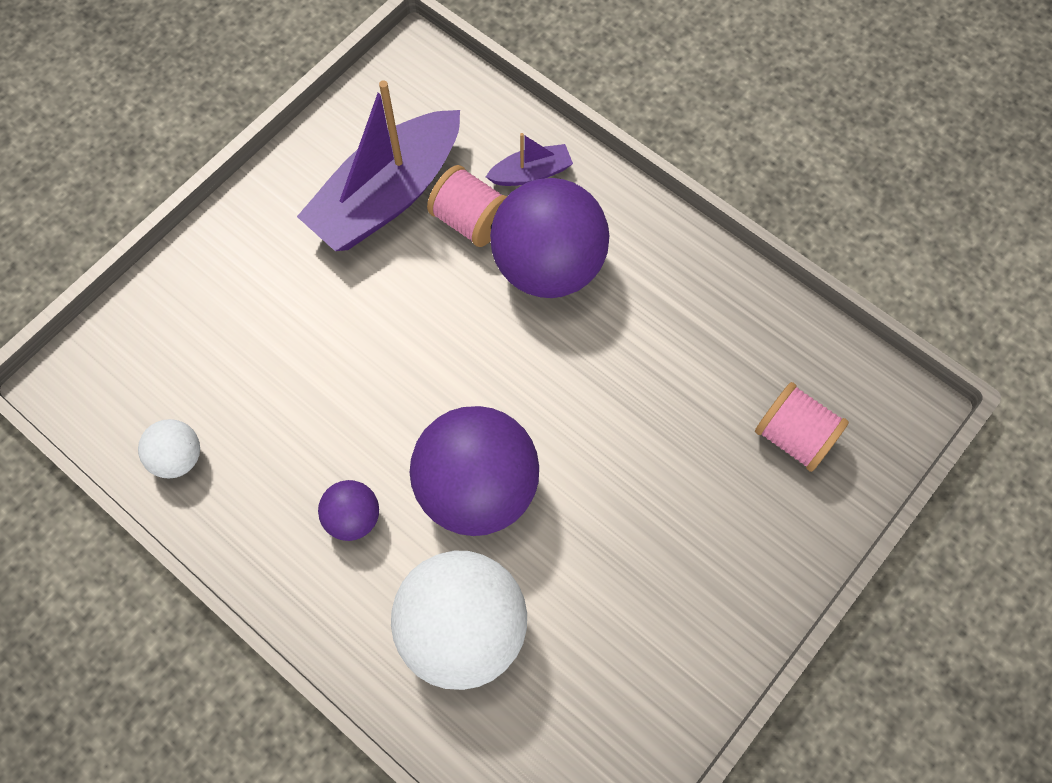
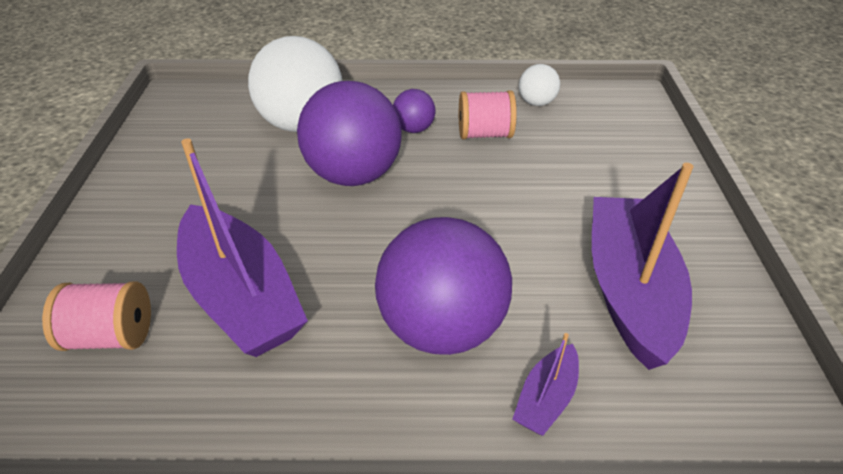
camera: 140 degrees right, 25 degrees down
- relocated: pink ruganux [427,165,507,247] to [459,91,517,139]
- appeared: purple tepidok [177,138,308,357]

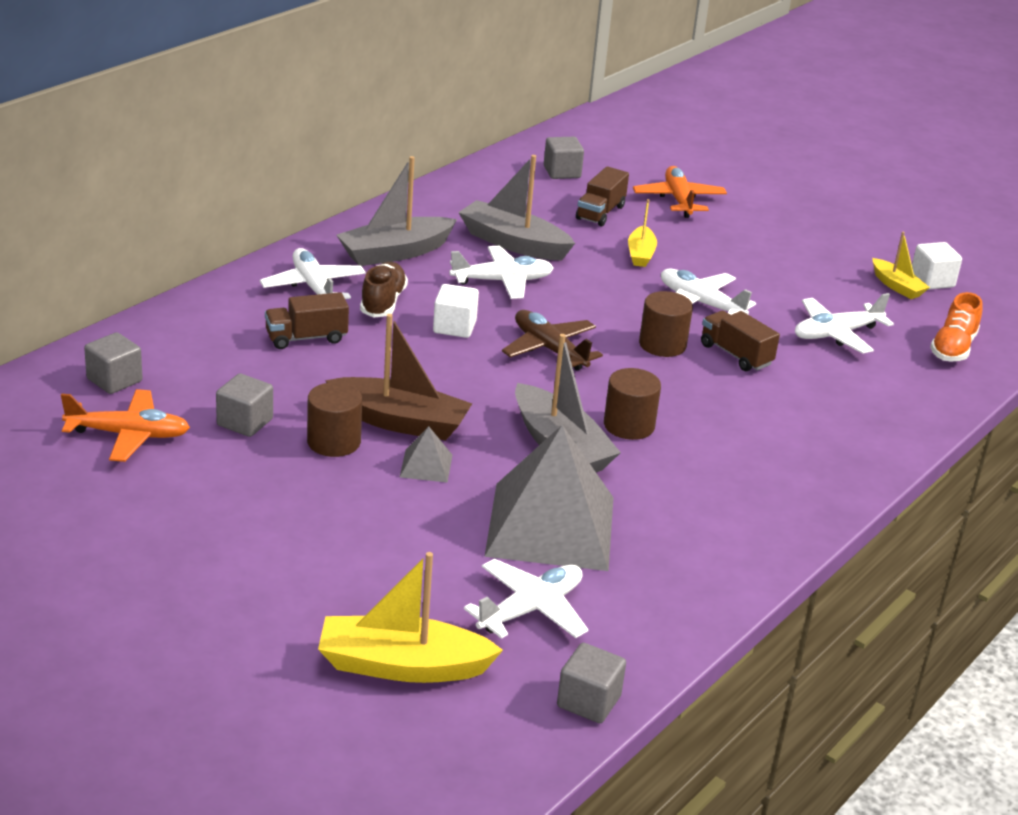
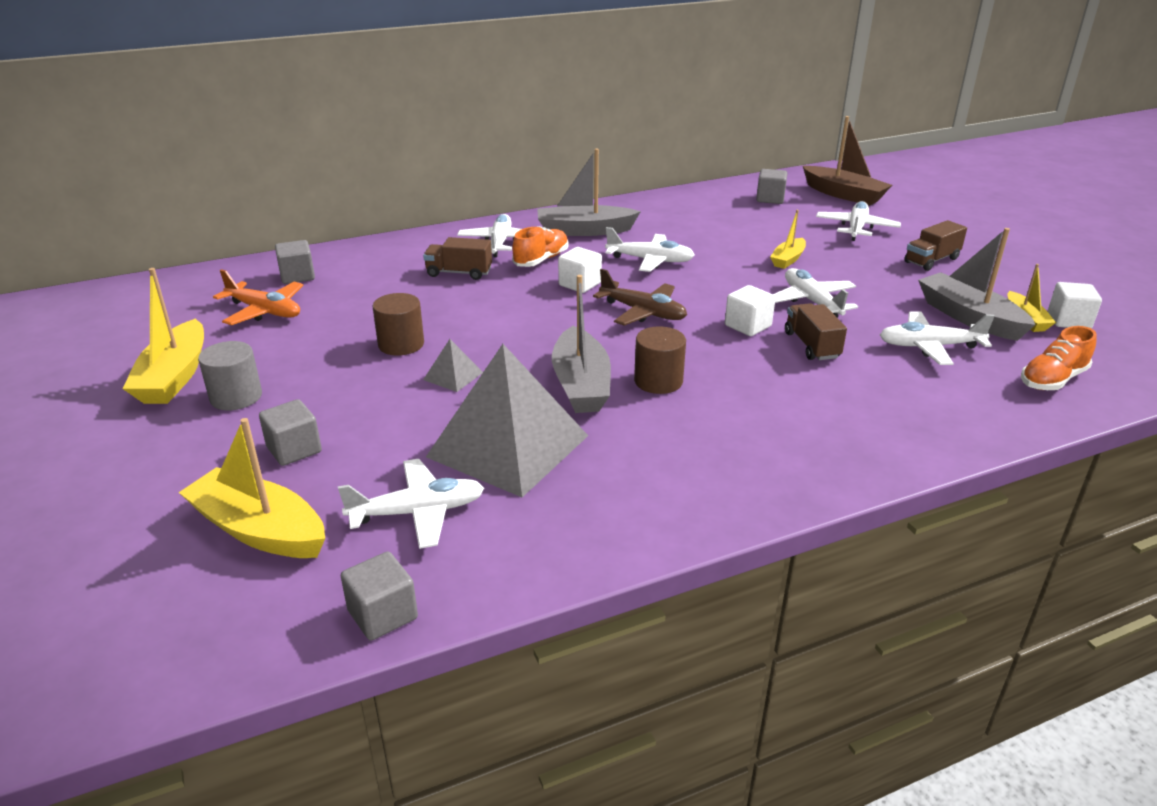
camera: 30 degrees right, 0 degrees up
- relocated: grey tepidok [458,155,575,261] to [918,228,1036,341]
- relocated: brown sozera [576,166,629,226] to [904,220,967,271]
- colour: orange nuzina [633,166,727,218] to white nuzina [816,201,901,241]
- colour: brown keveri [360,262,408,317] to orange keveri [512,226,569,267]
- exchanged: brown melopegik [639,291,693,357] to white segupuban [725,285,776,336]
- spun: brown nuzina [502,310,603,370] = [593,269,687,326] 135 degrees clockwise
- relocated: brown tepidok [325,314,472,440] to [803,116,892,205]
- relocated: grey segupuban [216,374,273,437] to [259,399,322,466]
- appeared: yellow tepidok [123,268,204,404]
- appeared: grey melopegik [198,341,262,411]

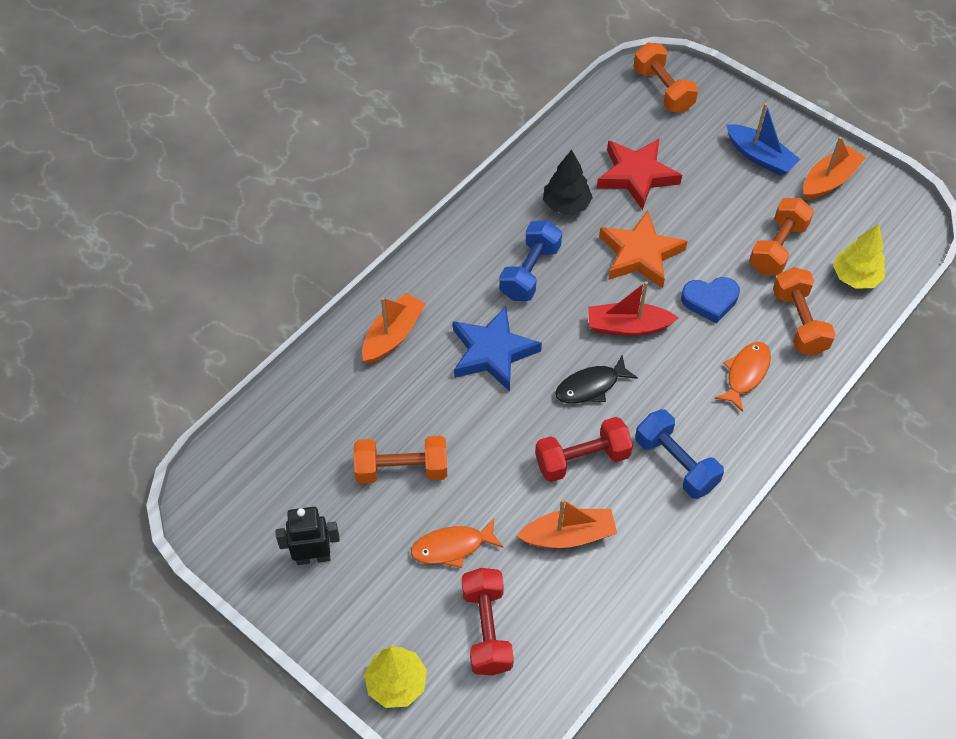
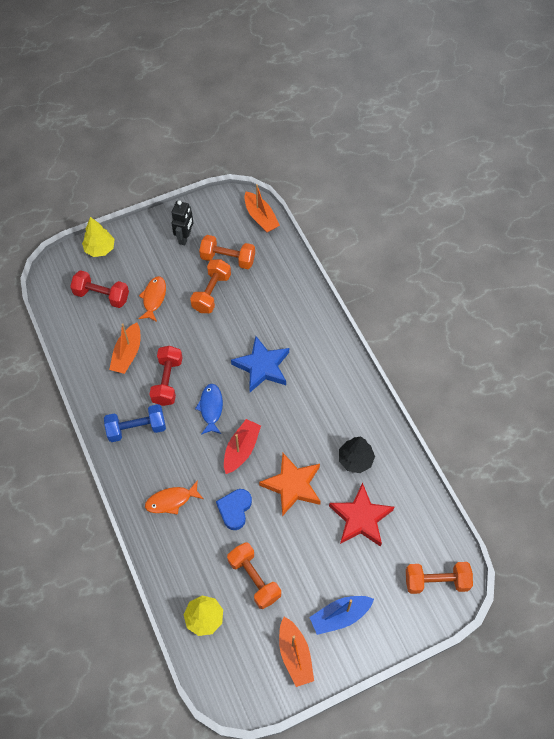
camera: 115 degrees right, 5 degrees up
- missing: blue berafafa [499,221,562,301]
- relocated: orange berafafa [773,267,836,356] to [199,235,255,269]
- relocated: orange tepidok [362,293,426,364] to [244,184,280,233]
- spun: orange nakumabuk [714,342,771,412] = [145,480,203,514] 105 degrees clockwise
- colour: black nakumabuk [555,355,638,403] to blue nakumabuk [195,384,223,435]

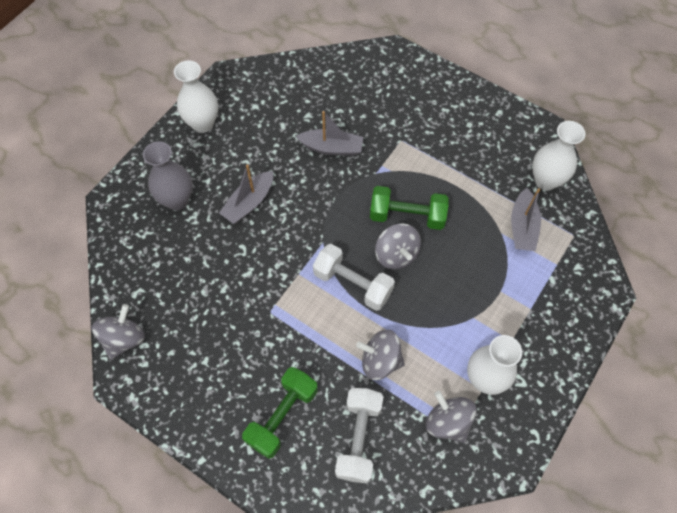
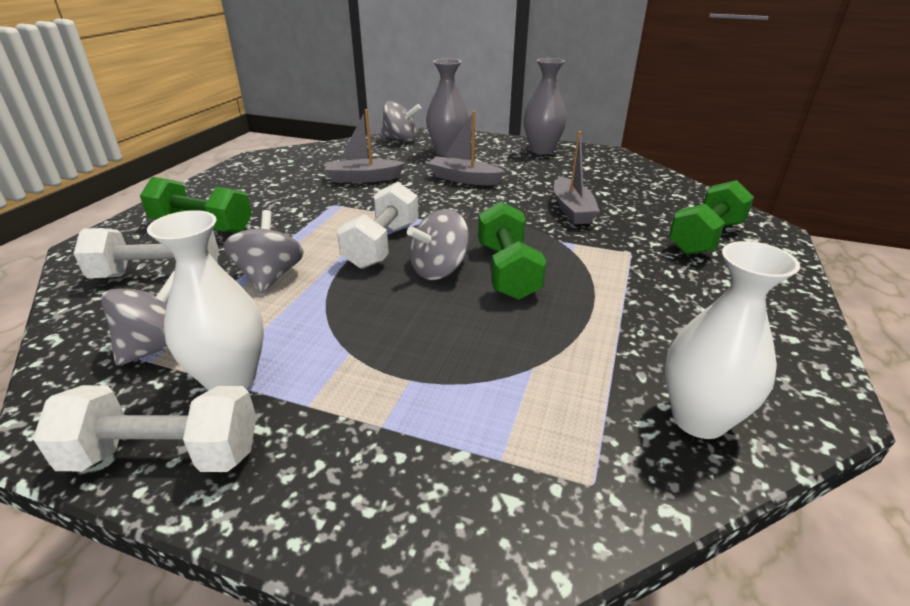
camera: 75 degrees right, 30 degrees down
- colour: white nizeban [174,60,218,133] to grey nizeban [524,58,567,154]
- relocated: grey tepidok [511,188,541,251] to [325,109,405,183]
- relocated: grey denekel [92,304,145,360] to [381,101,421,142]
- appeared: green berafafa [669,180,754,255]
- appeared: white berafafa [33,385,256,472]

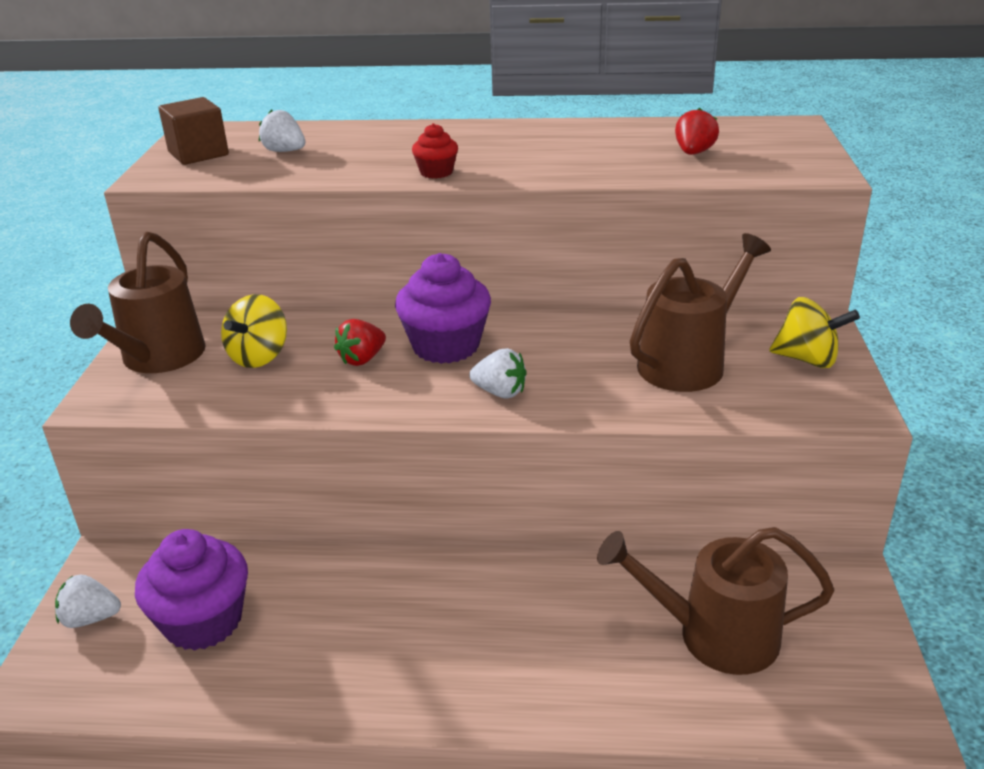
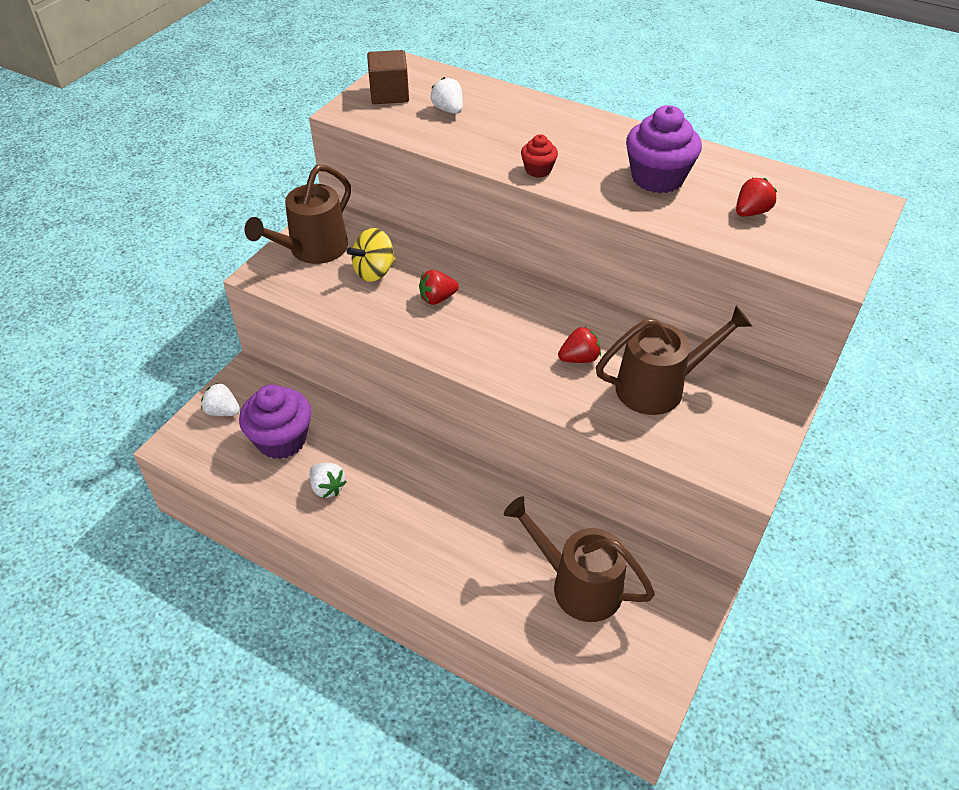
camera: 25 degrees right, 15 degrees up
- relocated: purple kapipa [395,253,491,364] to [626,105,702,193]
- missing: yellow denekel [769,297,860,368]
- relocated: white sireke [469,348,527,398] to [310,463,346,498]
- appeared: red sireke [558,326,601,363]

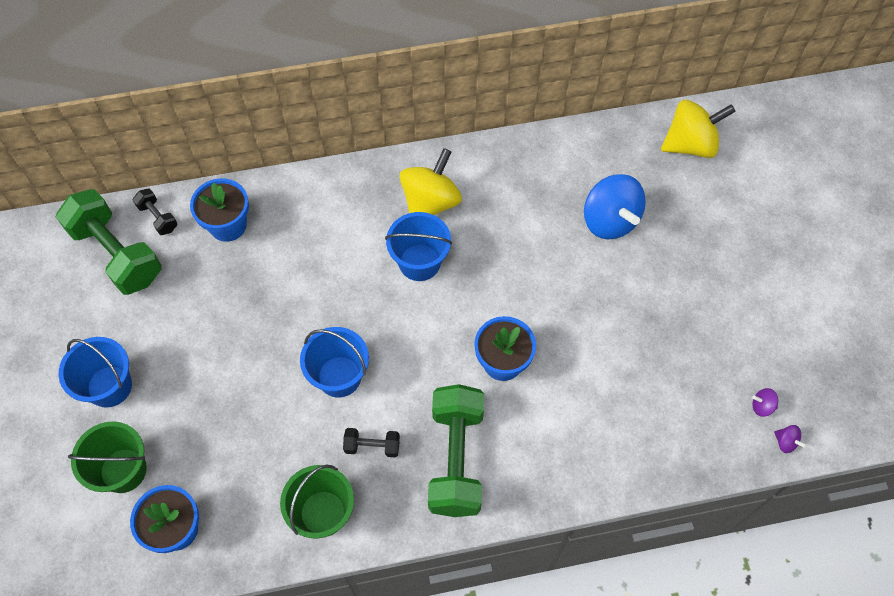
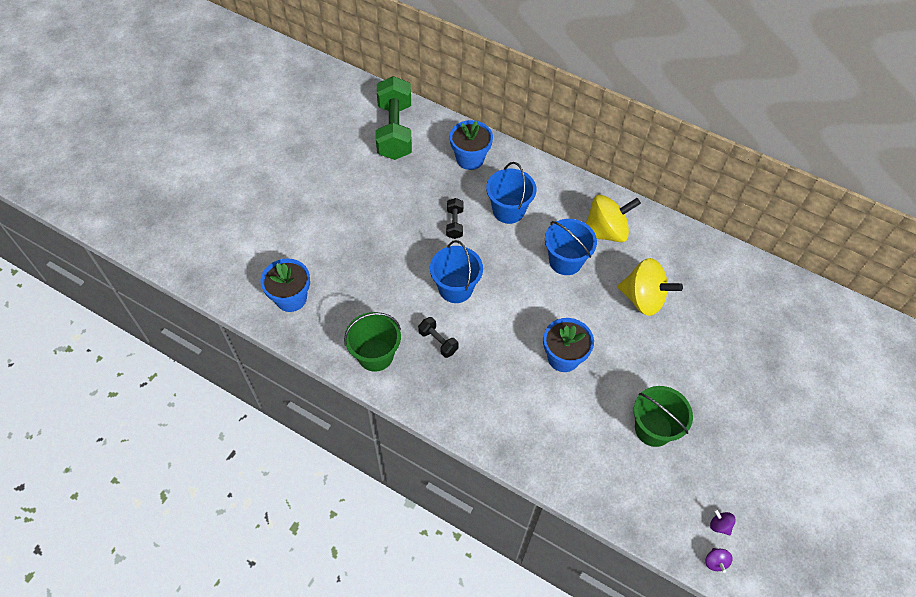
camera: 40 degrees right, 5 degrees down
- relocated: yellow denekel [661,99,736,158] to [618,258,683,316]
- missing: blue denekel [584,174,646,239]
- relocated: black berafafa [133,189,178,235] to [446,198,464,239]
- relocated: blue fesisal [59,337,132,408] to [486,162,536,224]
- missing: green berafafa [428,384,484,517]
- relocated: green fesisal [68,421,147,493] to [634,386,693,447]

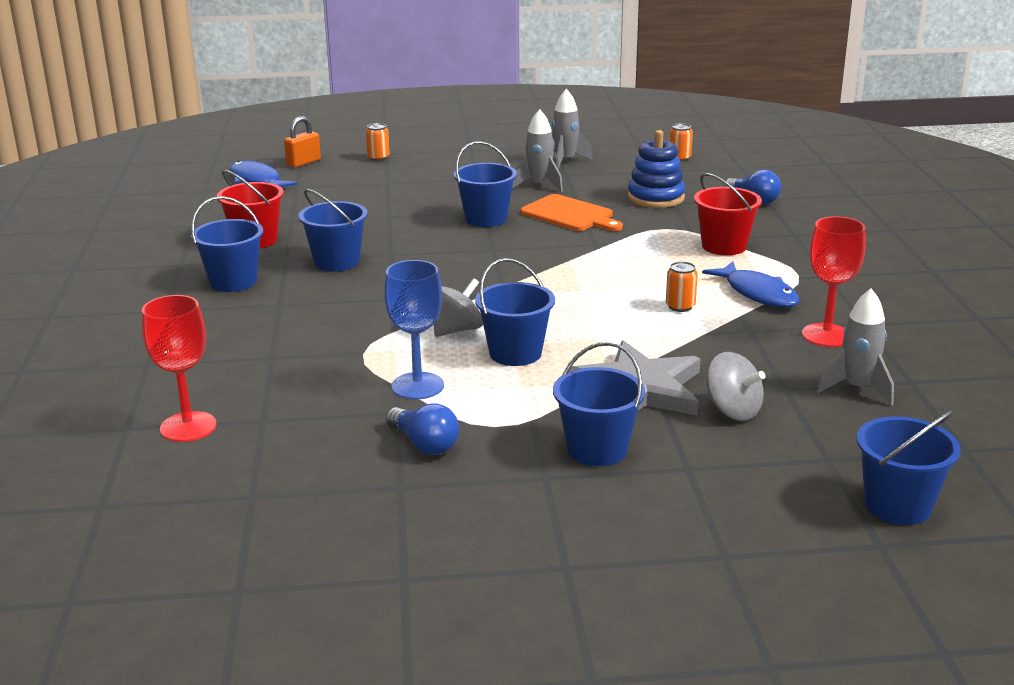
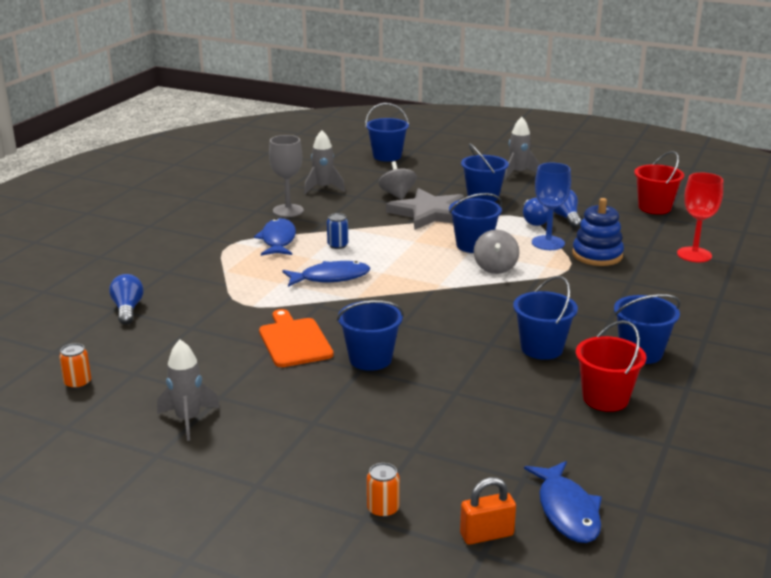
camera: 150 degrees left, 0 degrees up
- relocated: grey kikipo [512,109,563,192] to [504,117,540,180]
- relocated: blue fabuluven [628,130,685,208] to [572,198,624,266]
- relocated: red fesisal [694,173,762,255] to [634,151,684,214]
- colour: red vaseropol [802,216,865,347] to grey vaseropol [269,135,304,217]
- colour: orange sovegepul [666,261,698,312] to blue sovegepul [327,213,348,249]
- spun: grey denekel [434,278,483,337] = [474,230,519,274] 75 degrees counterclockwise
- appeared: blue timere [523,197,548,226]
- appeared: blue nakumabuk [283,261,370,287]

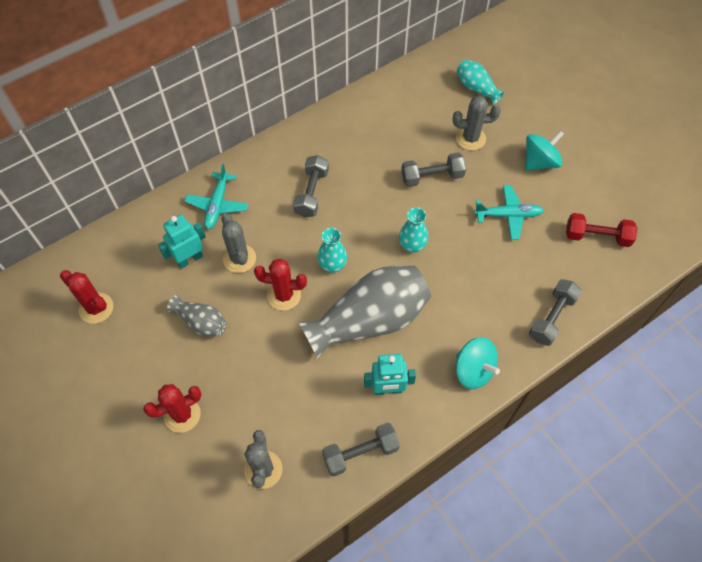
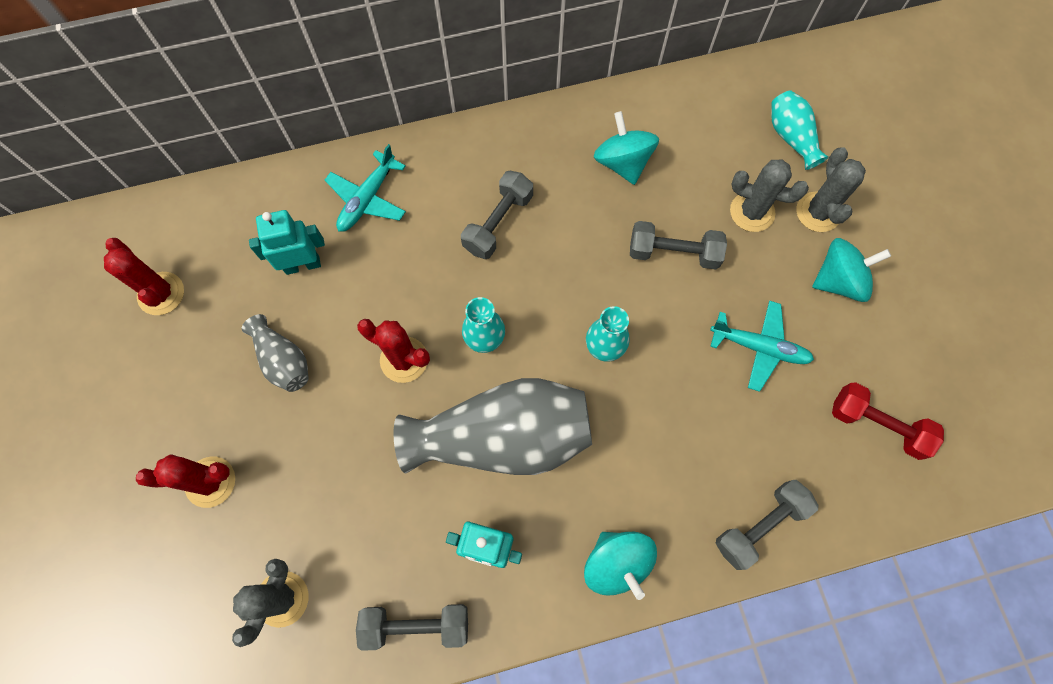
camera: 20 degrees right, 10 degrees up
- relocated: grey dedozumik [222,214,256,273] to [796,147,866,232]
- appeared: turquoise denekel [594,111,659,185]

